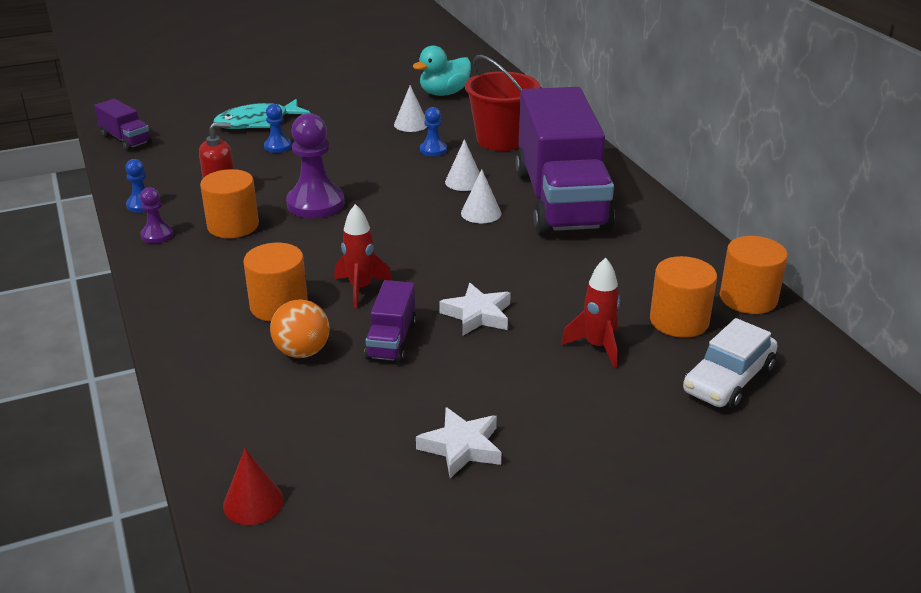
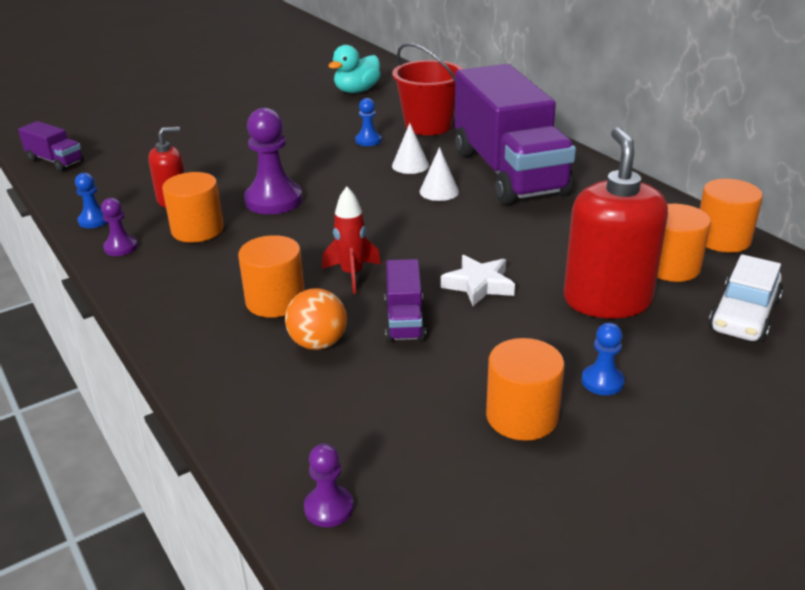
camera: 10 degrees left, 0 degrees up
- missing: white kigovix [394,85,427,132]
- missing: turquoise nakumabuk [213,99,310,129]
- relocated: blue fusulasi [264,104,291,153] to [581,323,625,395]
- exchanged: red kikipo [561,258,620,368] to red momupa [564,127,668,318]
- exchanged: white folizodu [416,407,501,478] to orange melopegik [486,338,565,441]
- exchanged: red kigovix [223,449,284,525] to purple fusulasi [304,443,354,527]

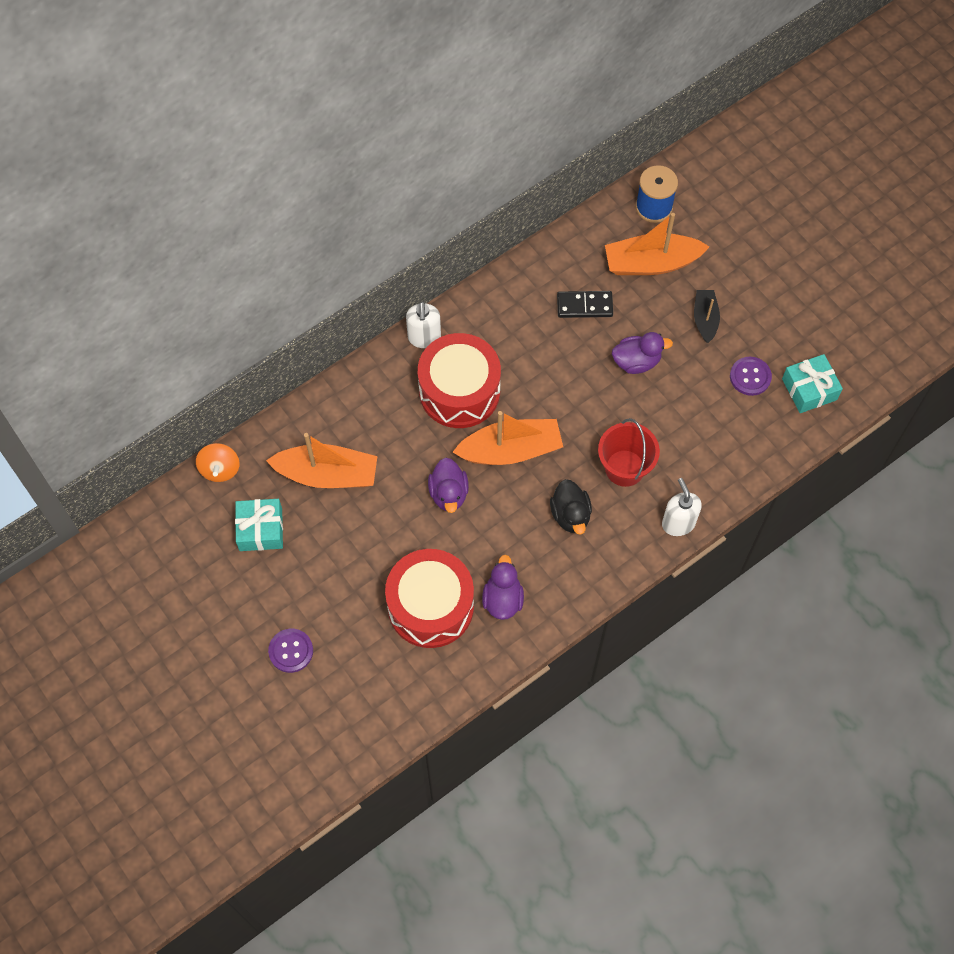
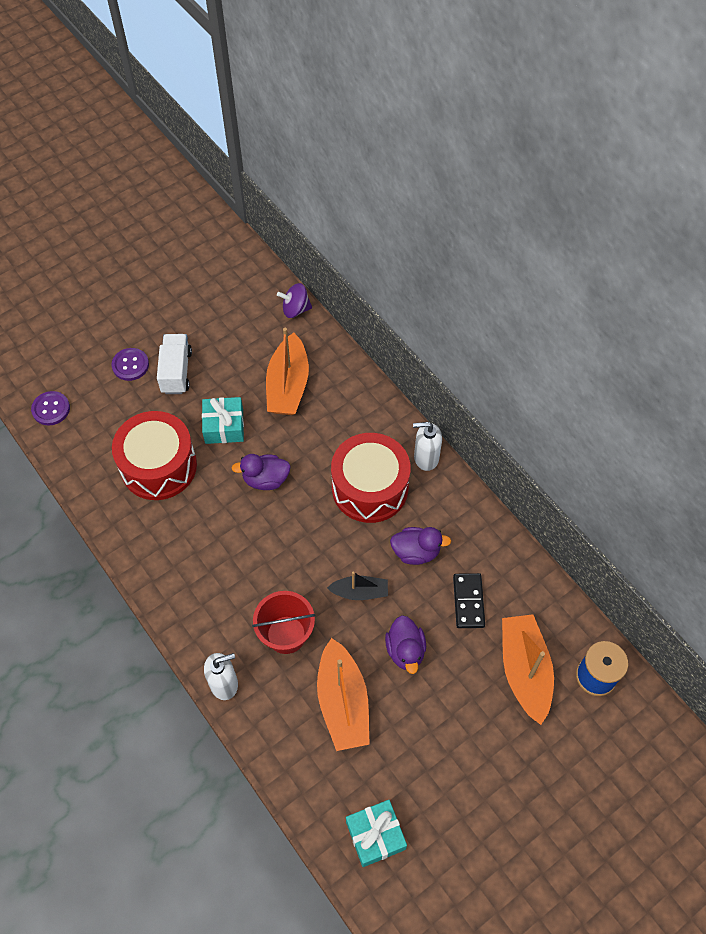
camera: 90 degrees right, 5 degrees down
- relocated: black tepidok [694,290,720,343] to [327,572,388,600]
- relocated: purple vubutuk [730,357,772,396] to [31,391,70,425]
- relocated: orange tepidok [453,411,563,465] to [317,638,370,751]
- colour: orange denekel [196,443,239,482] to purple denekel [277,283,312,318]
- missing: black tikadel [550,479,592,534]
- relocated: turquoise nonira [235,499,283,551] to [202,397,244,444]
- relocated: purple tikadel [482,555,524,620] to [390,527,451,565]
- appeared: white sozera [157,334,192,394]

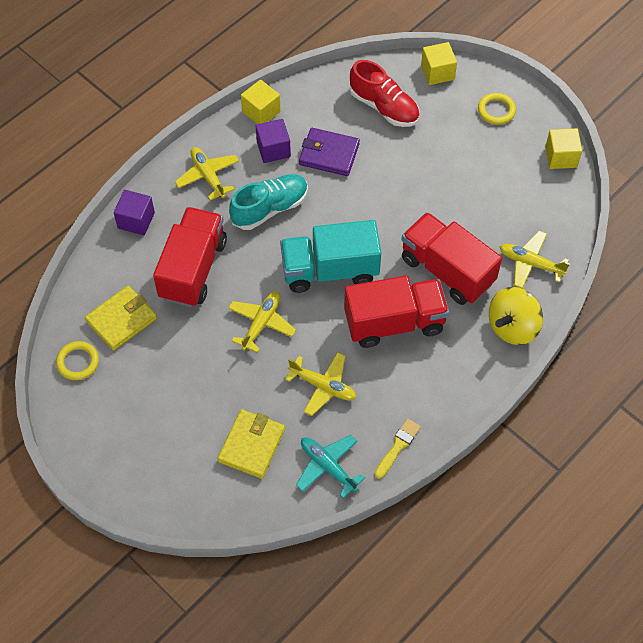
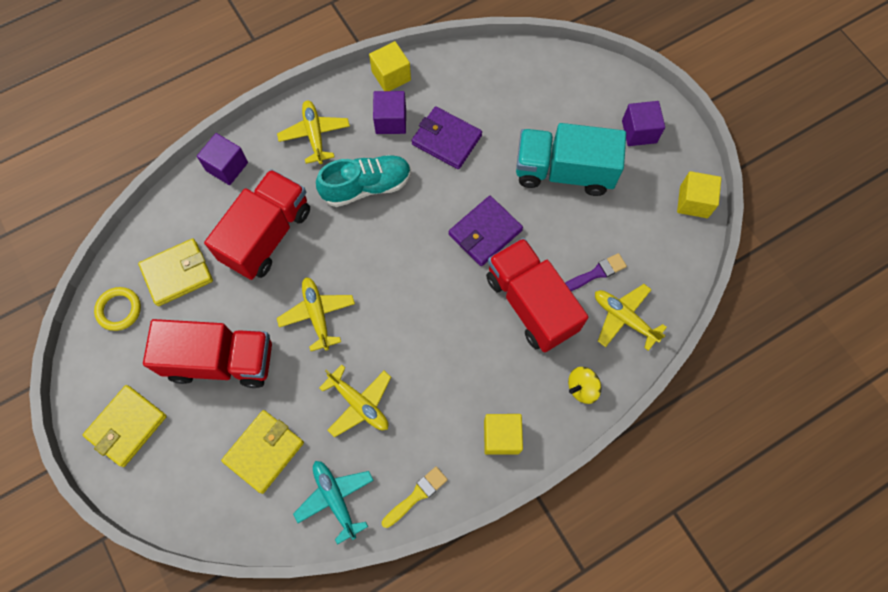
camera: 15 degrees right, 10 degrees up
- relocated: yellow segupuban [421,42,457,85] to [484,414,523,455]
- missing: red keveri [350,60,419,127]
- exchanged: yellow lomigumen [478,93,516,125] to purple segupuban [622,101,665,146]
- relocated: turquoise sozera [280,220,381,293] to [516,123,626,196]
- relocated: red sozera [344,276,449,348] to [143,319,272,388]
- size: yellow denekel [489,287,543,345] = [568,367,602,404] x0.58
- spun: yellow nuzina [228,292,296,353] = [277,277,355,351] 60 degrees counterclockwise
- appeared: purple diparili [449,196,523,266]
- appeared: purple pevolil [565,253,627,291]
- appeared: yellow diparili [83,385,167,467]

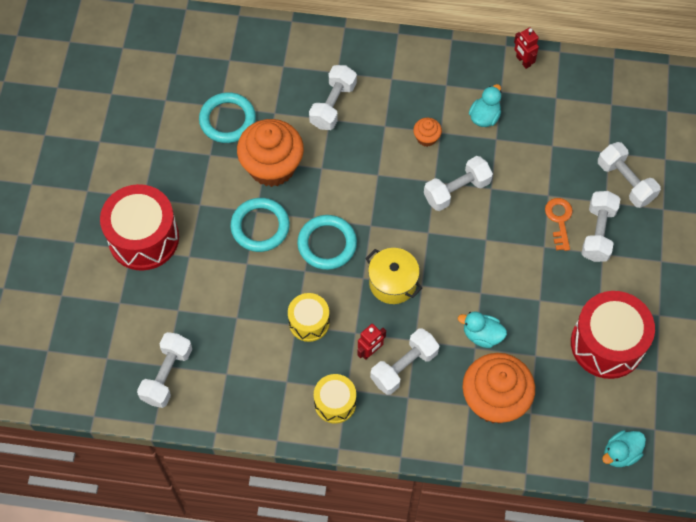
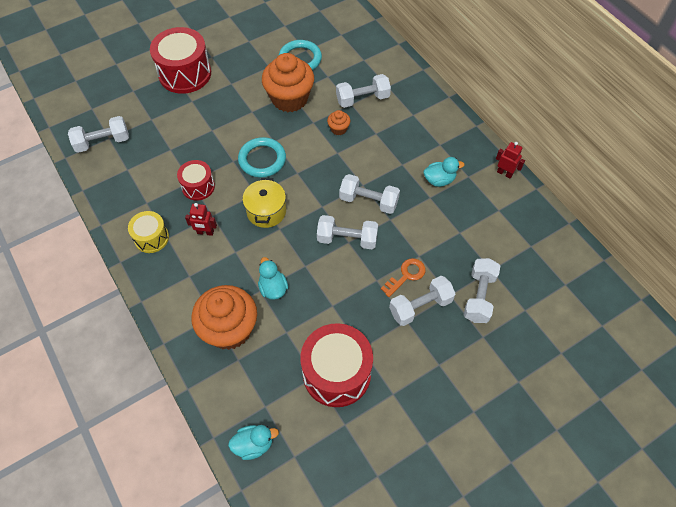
camera: 50 degrees right, 5 degrees down
- spun: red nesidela [514,27,539,69] = [496,142,525,179] 105 degrees clockwise
- relocated: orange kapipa [413,118,442,147] to [327,110,351,135]
- missing: turquoise lomigumen [230,198,290,252]
- colour: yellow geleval [288,293,330,342] to red geleval [177,160,215,201]
- relocated: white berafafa [370,328,439,395] to [317,215,378,249]
- spun: turquoise tikadel [602,430,646,467] = [228,425,279,460] 150 degrees clockwise

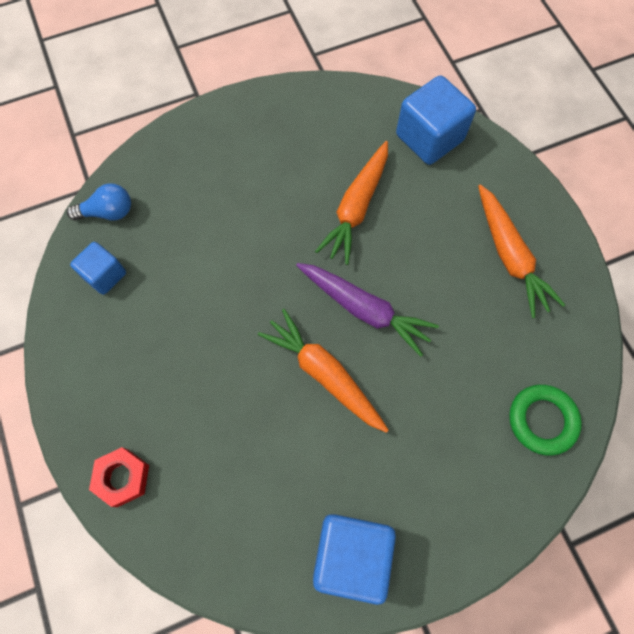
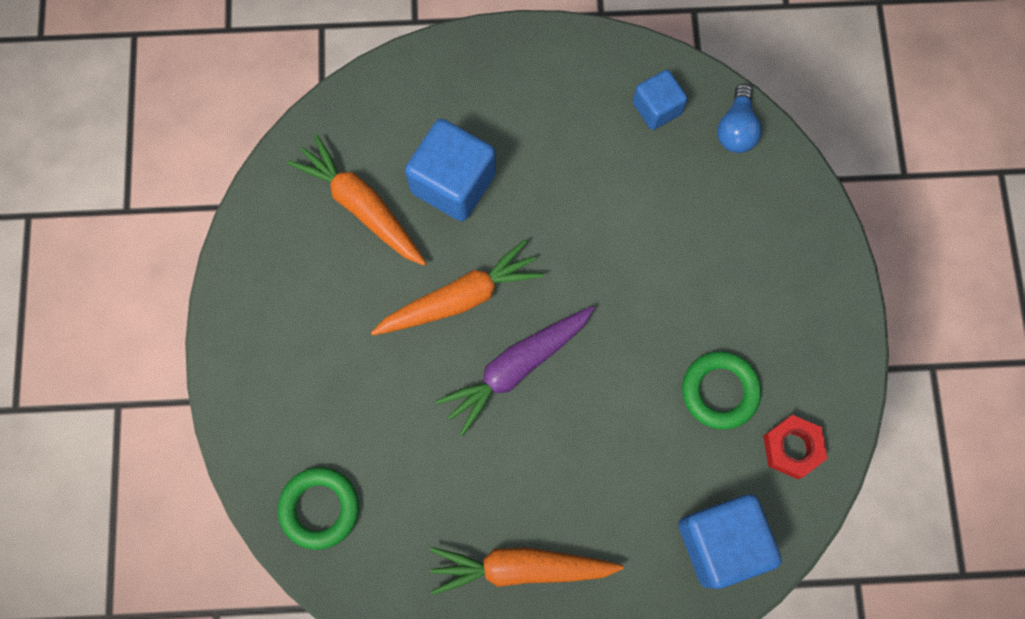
camera: 110 degrees right, 5 degrees up
- relocated: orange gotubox [315,141,388,265] to [287,134,426,266]
- relocated: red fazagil [89,447,149,507] to [763,415,827,479]
- relocated: blue segupuban [313,514,396,605] to [405,119,496,221]
- appeared: green lomigumen [682,351,761,430]

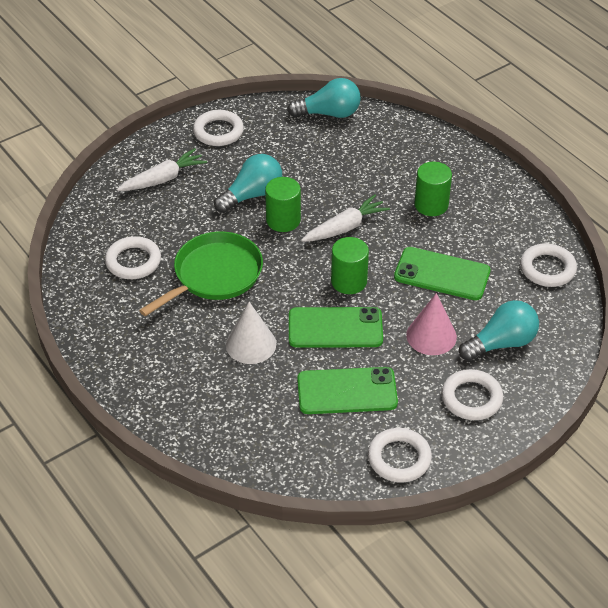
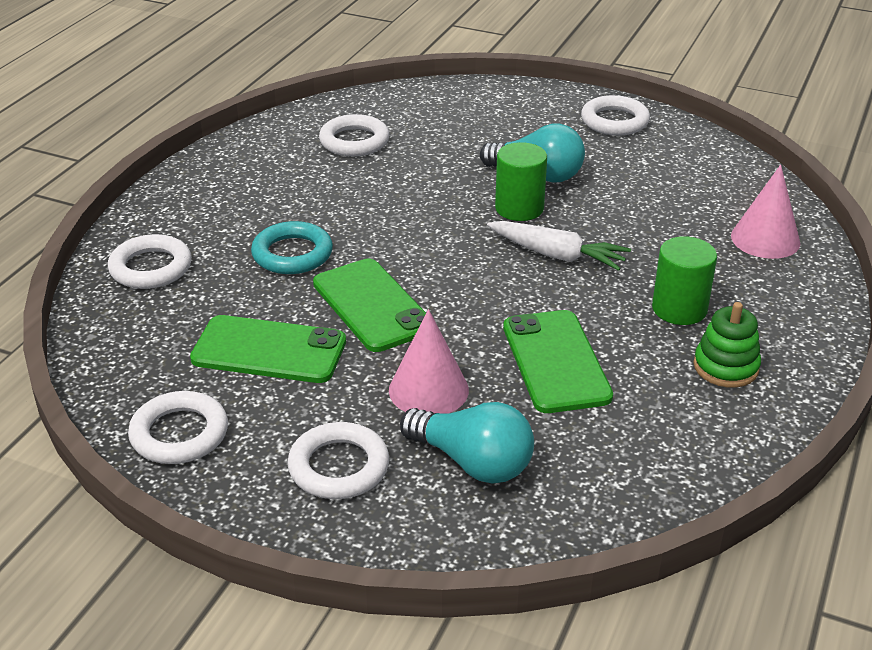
camera: 60 degrees right, 10 degrees down
- missing: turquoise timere [287,78,361,118]
- missing: white gotubox [117,148,207,191]
- missing: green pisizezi [139,232,263,316]
- missing: green melopegik [331,237,369,294]
- relocated: white lomigumen [520,243,577,287] to [108,234,192,289]
- exchanged: white kigovix [226,302,276,364] to turquoise lomigumen [251,221,333,274]
- spun: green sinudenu [297,367,398,414] = [190,315,346,383] 45 degrees counterclockwise
- appeared: pink kigovix [731,165,800,259]
- appeared: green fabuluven [693,302,761,388]

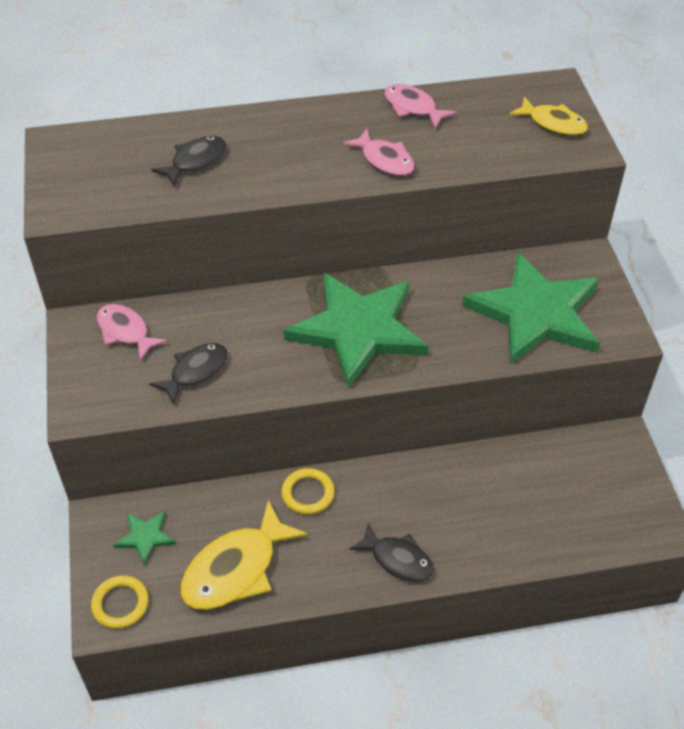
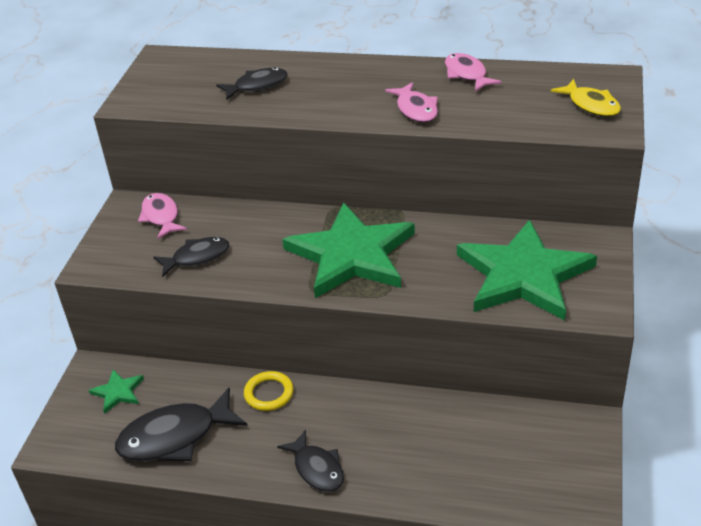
camera: 25 degrees right, 10 degrees down
- colour: yellow nakumabuk [180,500,308,610] to black nakumabuk [115,388,248,462]
- missing: yellow lomigumen [91,575,149,629]

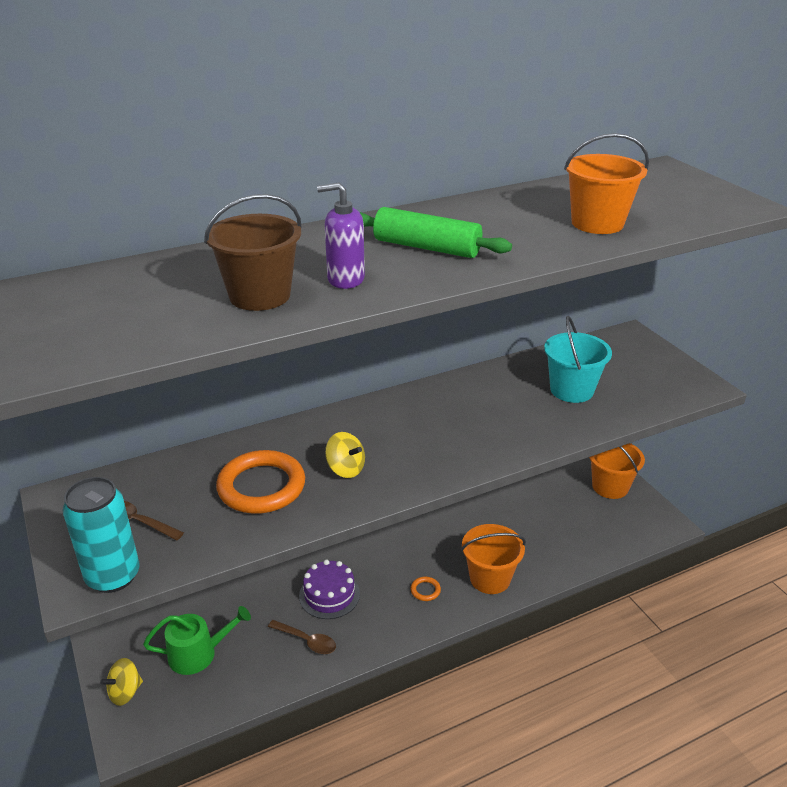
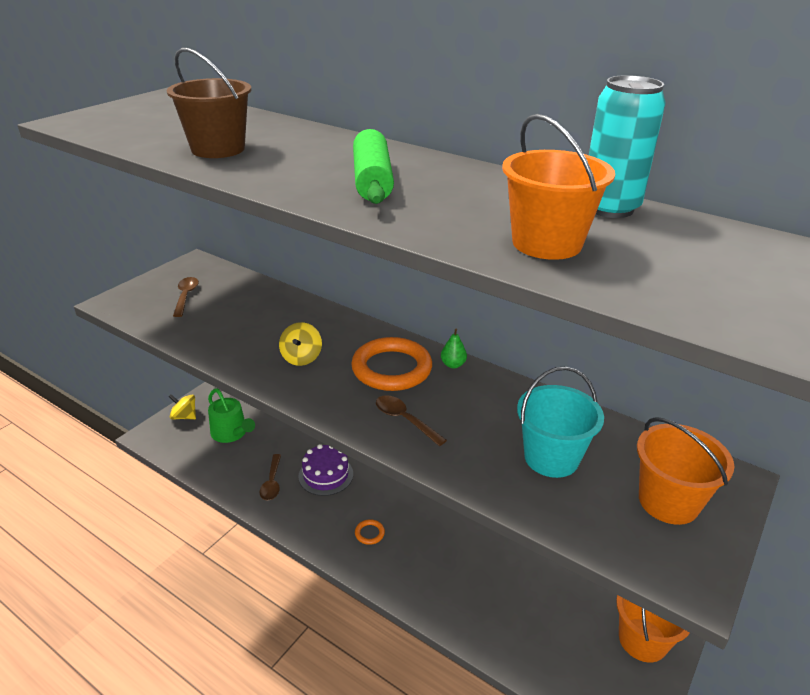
camera: 60 degrees right, 0 degrees up
- missing: purple momupa [317,183,365,289]
- relocated: orange lomigumen [216,450,305,514] to [351,337,432,391]
- relocated: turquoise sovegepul [63,477,140,593] to [589,75,666,218]
- relocated: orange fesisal [461,524,526,594] to [637,417,734,525]
- appeared: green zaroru [441,329,467,368]
- appeared: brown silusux [376,395,447,446]

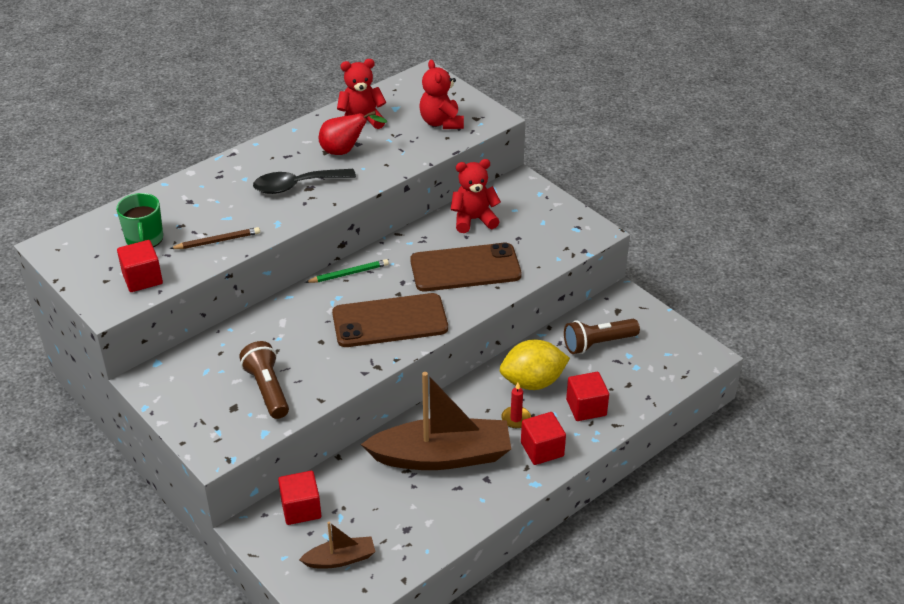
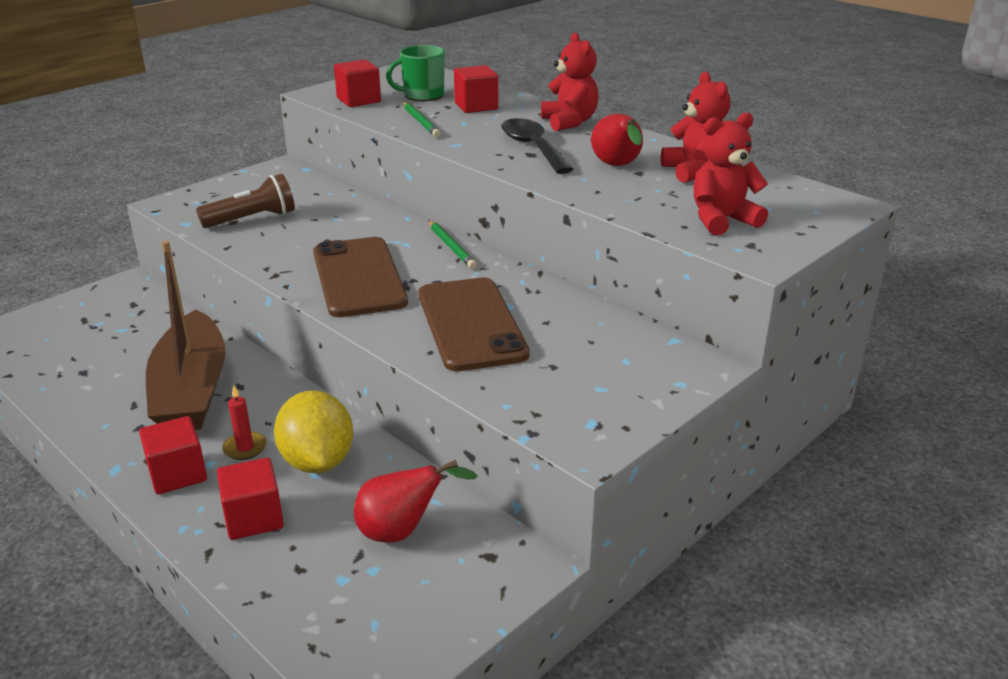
camera: 85 degrees right, 10 degrees down
- relocated: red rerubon [451,159,501,233] to [541,33,599,131]
- colour: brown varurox [169,227,260,249] to green varurox [403,102,441,137]
- exchanged: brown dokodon [564,319,640,354] to red zaroru [354,460,478,543]
- relocated: red segupuban [278,471,321,525] to [454,65,498,113]
- missing: brown tepidok [299,522,376,568]

